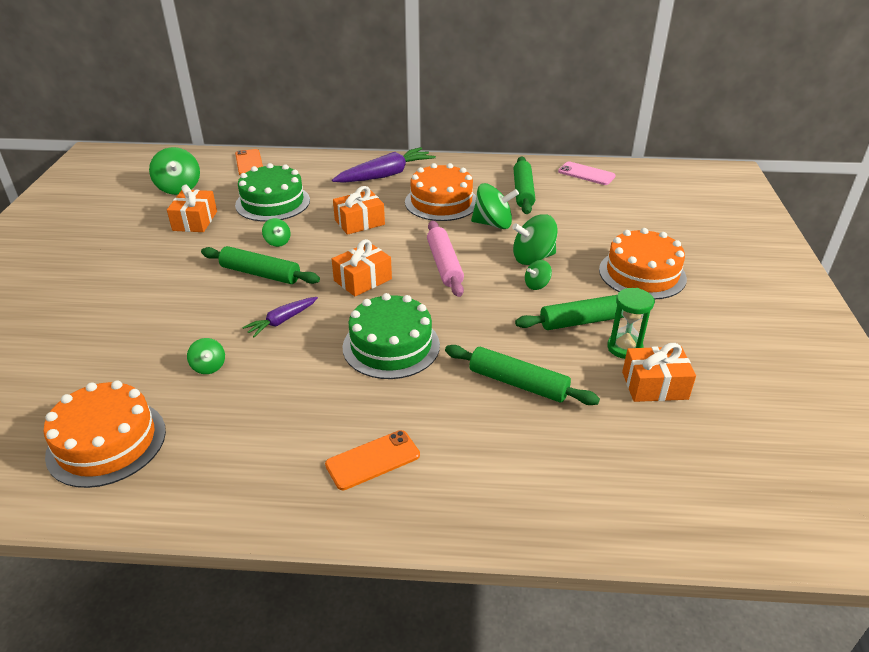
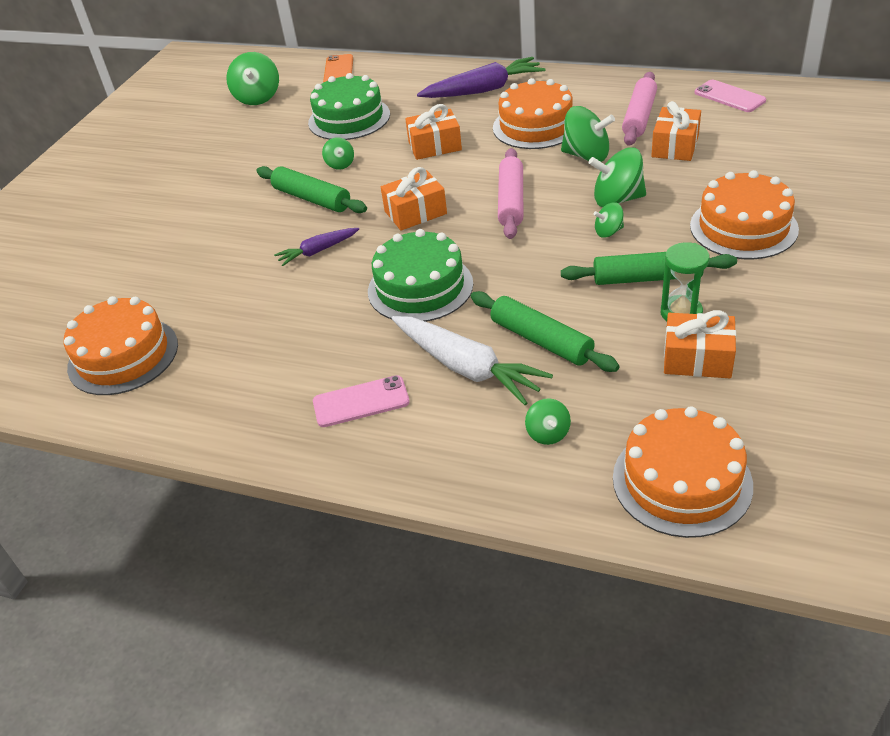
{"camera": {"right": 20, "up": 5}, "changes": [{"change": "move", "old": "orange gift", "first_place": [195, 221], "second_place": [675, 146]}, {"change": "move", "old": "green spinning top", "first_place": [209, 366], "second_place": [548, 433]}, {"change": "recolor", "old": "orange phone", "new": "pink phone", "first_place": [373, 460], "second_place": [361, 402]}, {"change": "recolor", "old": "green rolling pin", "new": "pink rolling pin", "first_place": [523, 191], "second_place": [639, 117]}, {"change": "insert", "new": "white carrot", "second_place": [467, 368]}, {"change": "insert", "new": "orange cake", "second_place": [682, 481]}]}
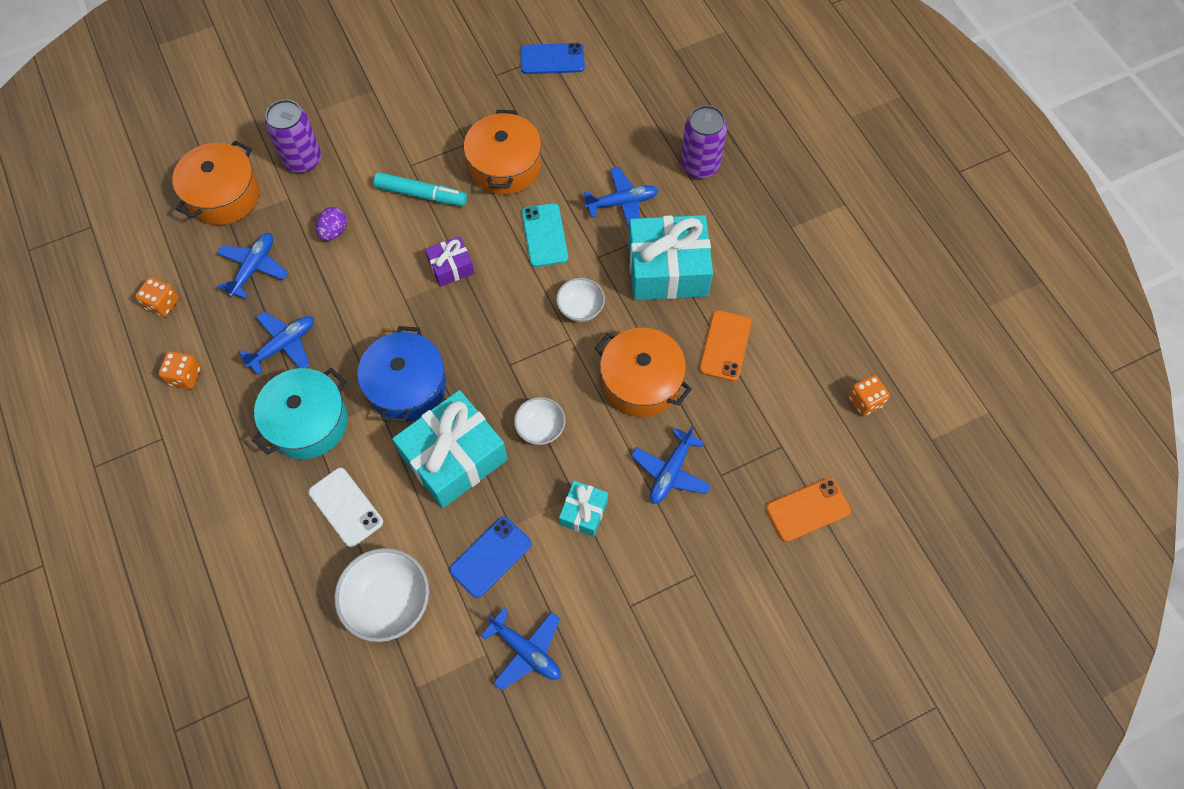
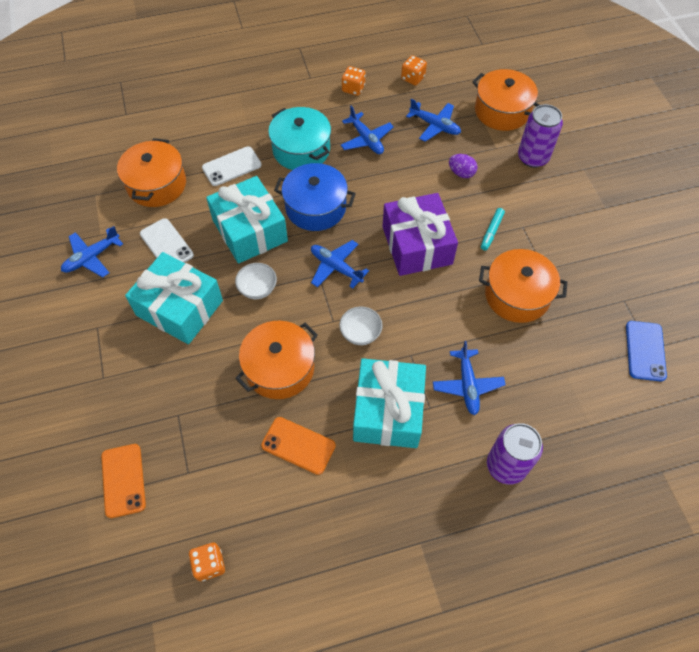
{"camera": {"right": 100, "up": -5}, "changes": [{"change": "replace", "old": "white bowl", "new": "orange pot", "first_place": [388, 602], "second_place": [156, 184]}, {"change": "resize", "old": "turquoise marker", "first_place": [421, 194], "second_place": [491, 231], "factor": 0.64}, {"change": "resize", "old": "purple gift", "first_place": [451, 267], "second_place": [417, 245], "factor": 2.01}, {"change": "recolor", "old": "blue phone", "new": "white phone", "first_place": [490, 557], "second_place": [166, 244]}, {"change": "delete", "old": "turquoise phone", "first_place": [544, 235]}, {"change": "resize", "old": "turquoise gift", "first_place": [583, 512], "second_place": [179, 308], "factor": 2.01}, {"change": "move", "old": "blue plane", "first_place": [670, 472], "second_place": [336, 267]}]}
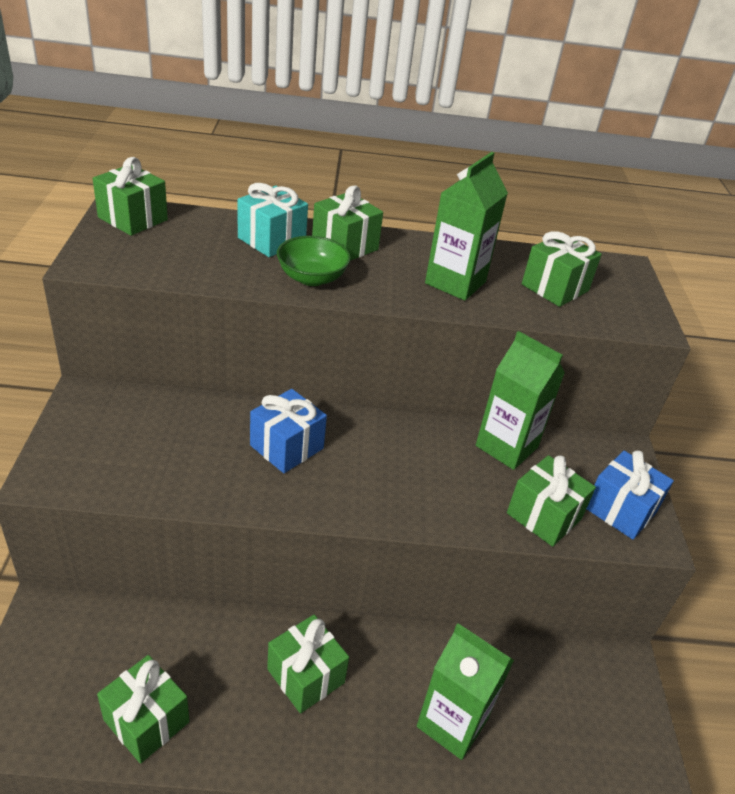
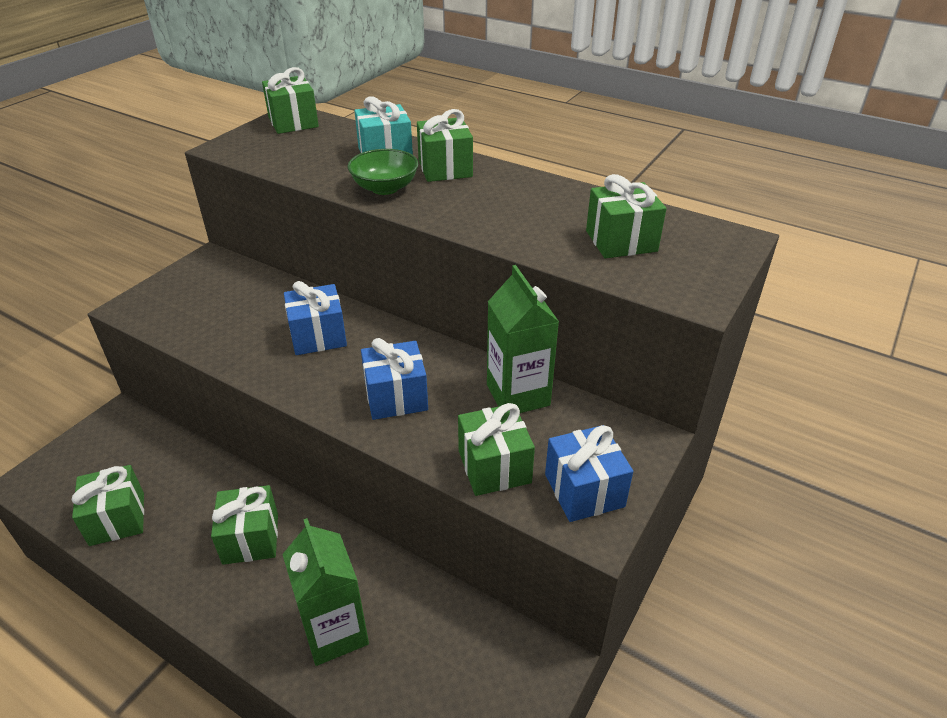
{"camera": {"right": 35, "up": 0}, "changes": [{"change": "delete", "old": "green carton", "first_place": [455, 283]}, {"change": "insert", "new": "blue gift", "second_place": [396, 397]}]}
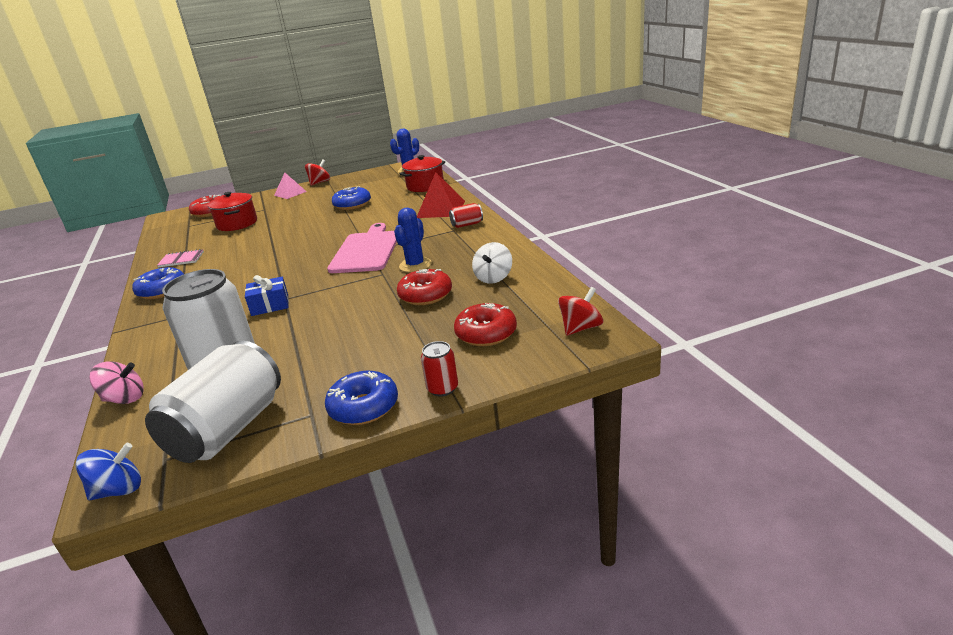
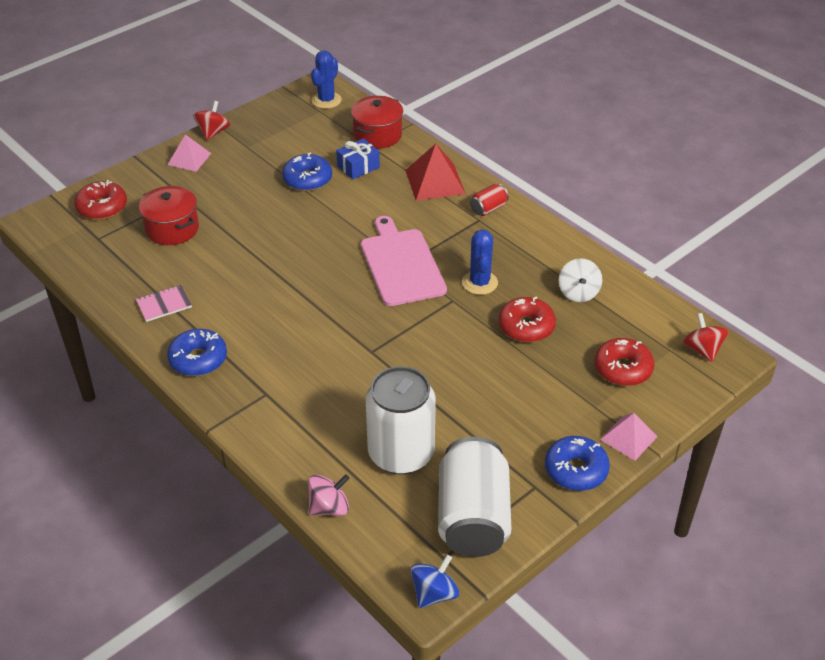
{"camera": {"right": -25, "up": 15}, "changes": [{"change": "move", "old": "blue gift", "first_place": [270, 305], "second_place": [358, 167]}, {"change": "replace", "old": "red can", "new": "pink pyramid", "first_place": [442, 388], "second_place": [629, 437]}, {"change": "rotate", "old": "red spinning top", "first_place": [580, 328], "second_place": [702, 349], "degrees": -45}]}
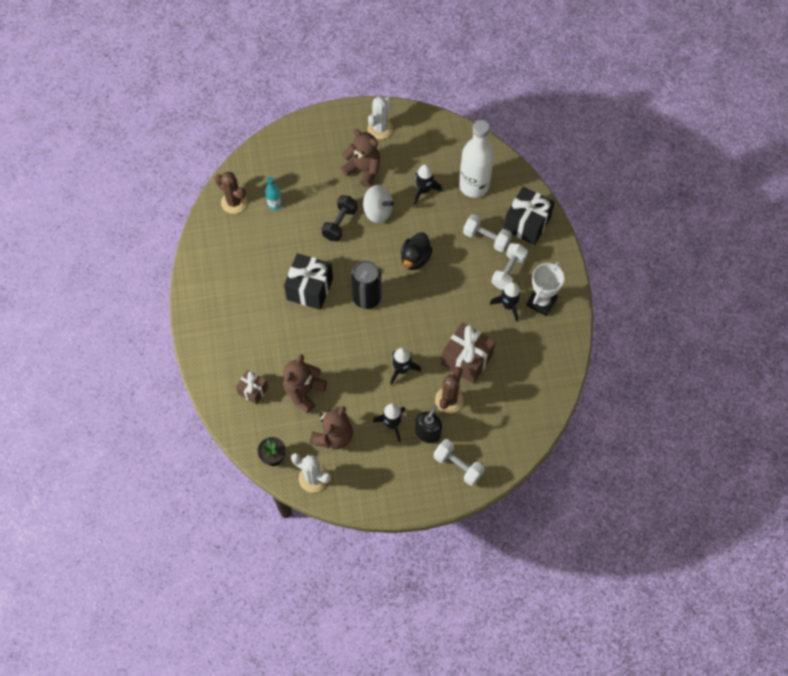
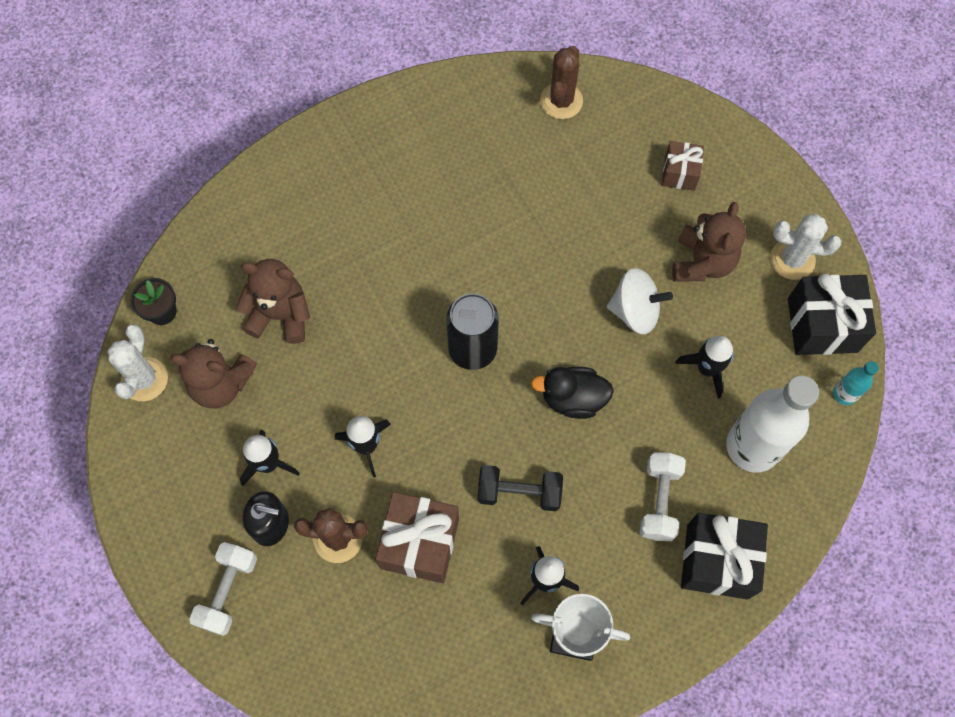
{"camera": {"right": 70, "up": 5}, "changes": [{"change": "move", "old": "brown gift", "first_place": [253, 390], "second_place": [679, 173]}, {"change": "move", "old": "turquoise bottle", "first_place": [275, 204], "second_place": [844, 394]}, {"change": "move", "old": "black gift", "first_place": [310, 289], "second_place": [822, 325]}, {"change": "move", "old": "black dumbbell", "first_place": [340, 223], "second_place": [519, 492]}, {"change": "rotate", "old": "white spinning top", "first_place": [378, 211], "second_place": [635, 311], "degrees": -90}, {"change": "delete", "old": "white dumbbell", "first_place": [508, 271]}]}
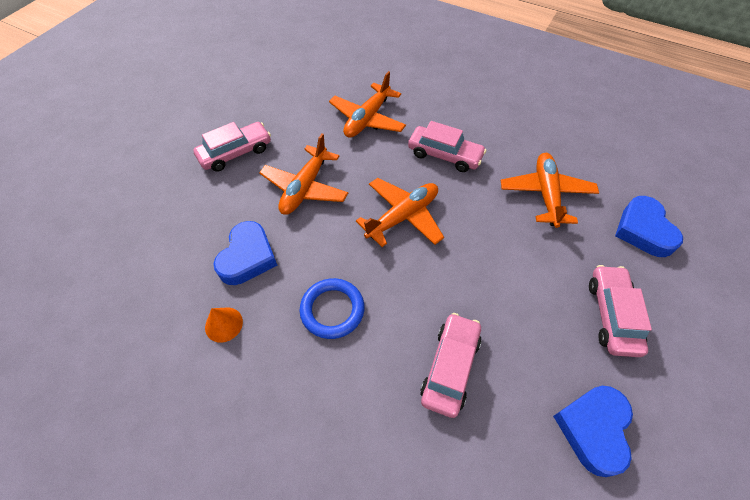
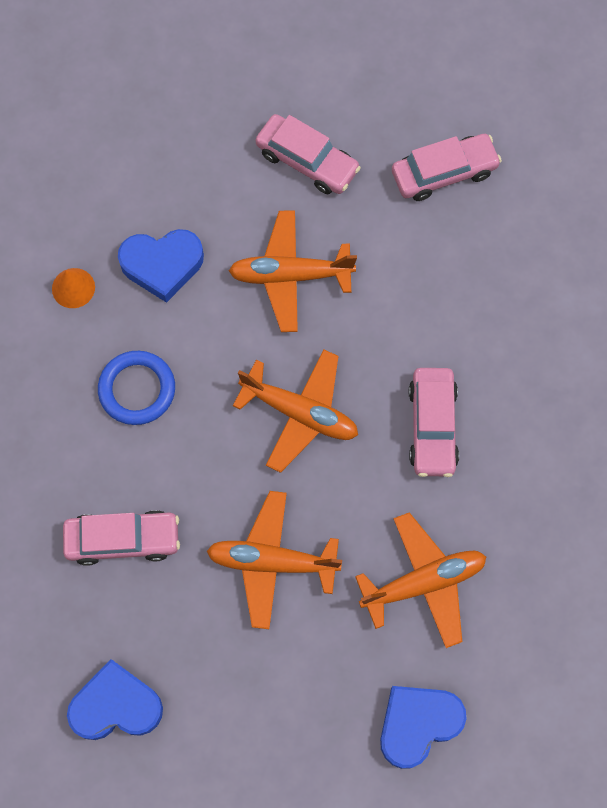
{"camera": {"right": 65, "up": 15}, "changes": [{"change": "move", "old": "orange plane", "first_place": [367, 119], "second_place": [272, 562]}, {"change": "move", "old": "pink car", "first_place": [612, 315], "second_place": [444, 173]}]}
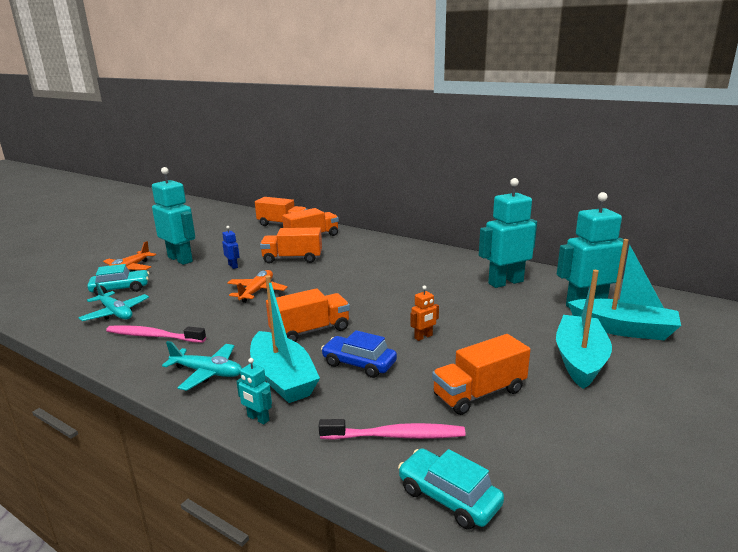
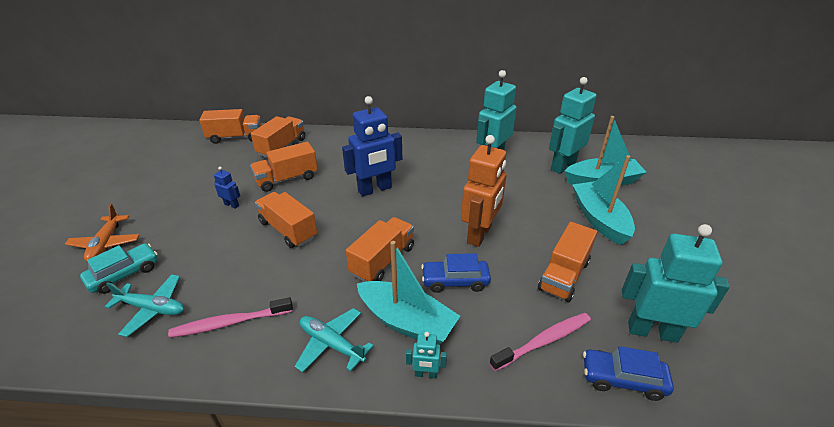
{"camera": {"right": -30, "up": 15}, "changes": [{"change": "move", "old": "turquoise robot", "first_place": [180, 259], "second_place": [652, 331]}, {"change": "rotate", "old": "turquoise plane", "first_place": [207, 373], "second_place": [331, 344], "degrees": -135}, {"change": "replace", "old": "orange plane", "new": "orange truck", "first_place": [257, 291], "second_place": [288, 230]}, {"change": "recolor", "old": "turquoise car", "new": "blue car", "first_place": [448, 497], "second_place": [622, 379]}, {"change": "resize", "old": "orange robot", "first_place": [423, 337], "second_place": [479, 234], "factor": 2.26}, {"change": "insert", "new": "blue robot", "second_place": [375, 189]}]}
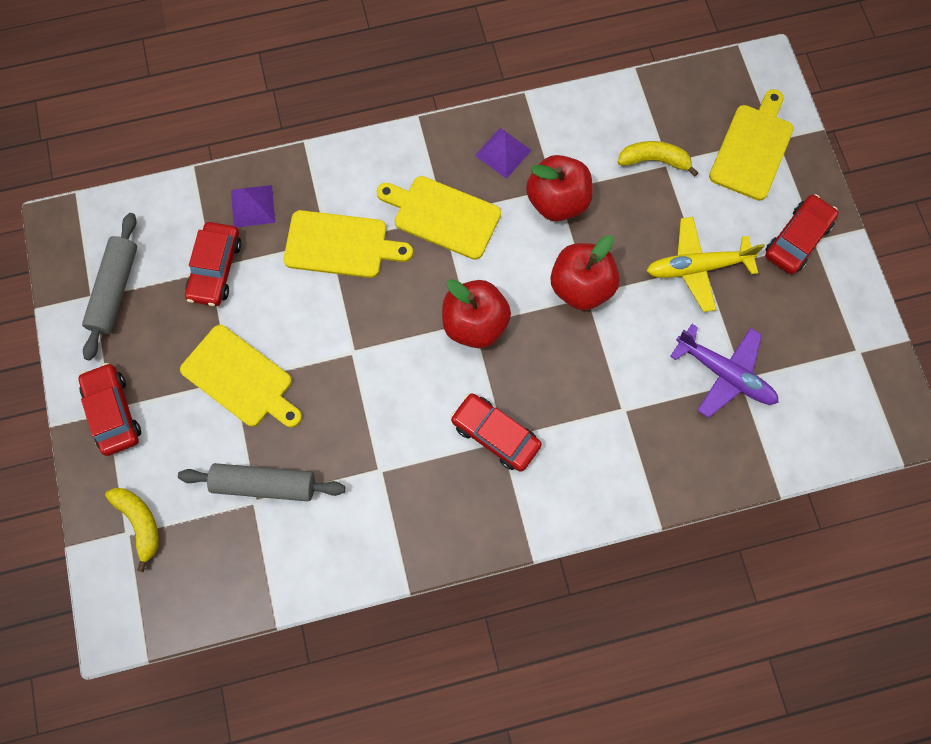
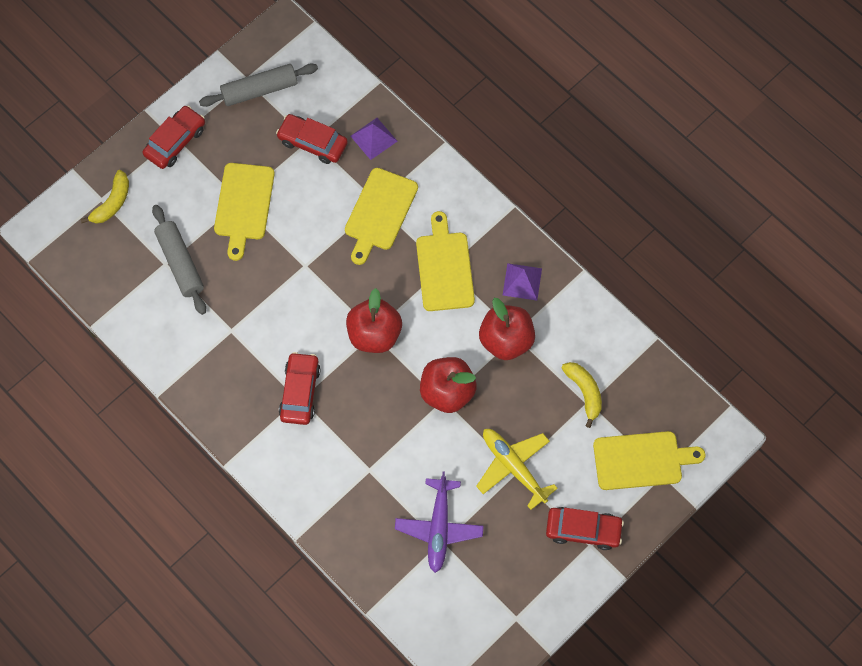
{"camera": {"right": 60, "up": -5}, "changes": [{"change": "rotate", "old": "red car", "first_place": [215, 268], "second_place": [312, 143], "degrees": 45}, {"change": "rotate", "old": "yellow cutting board", "first_place": [340, 245], "second_place": [379, 212], "degrees": 45}]}
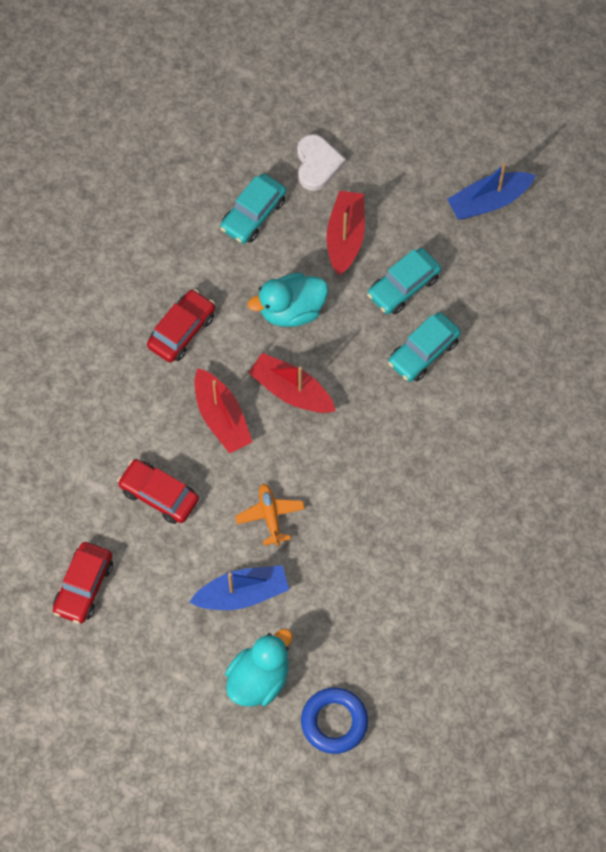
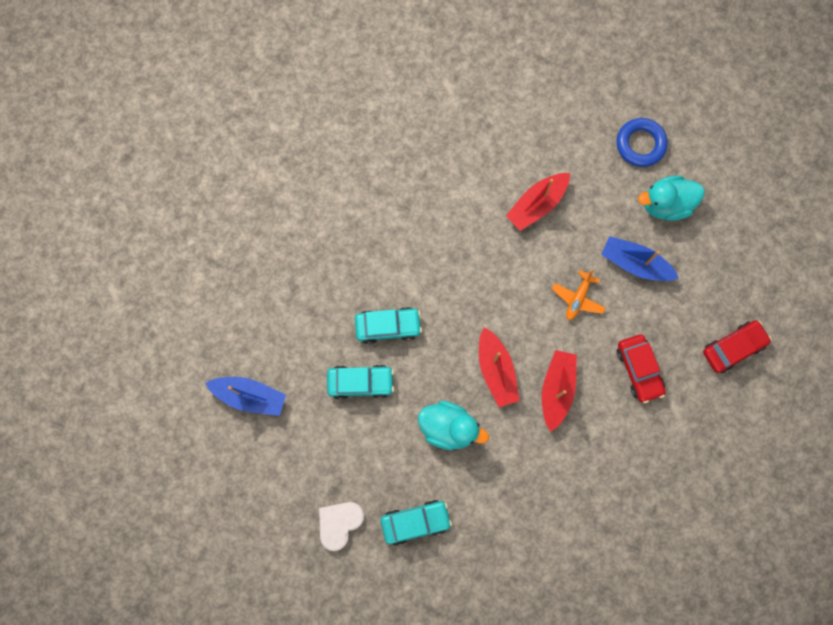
{"camera": {"right": -140, "up": 10}, "changes": [{"change": "delete", "old": "red car", "first_place": [181, 330]}, {"change": "move", "old": "red boat", "first_place": [345, 237], "second_place": [537, 204]}]}
